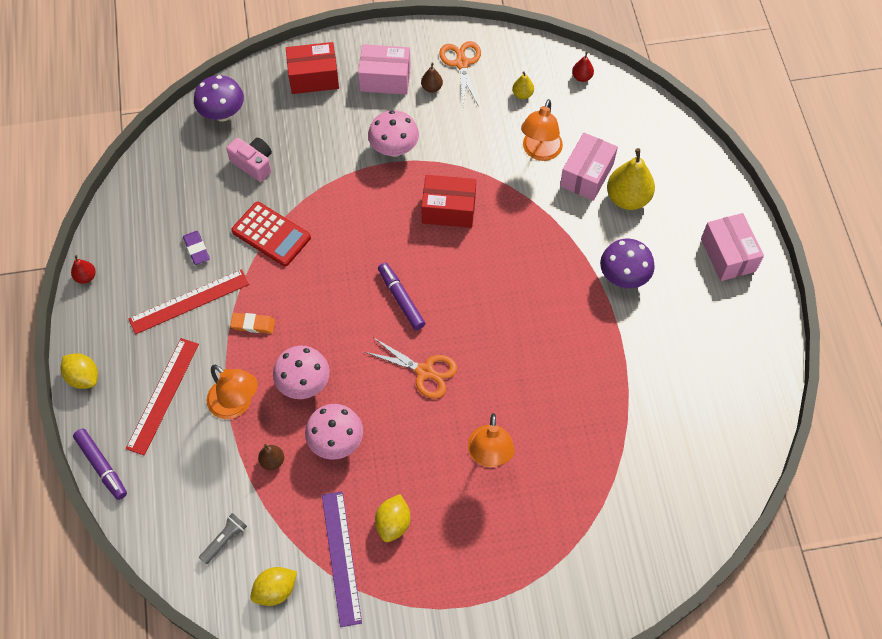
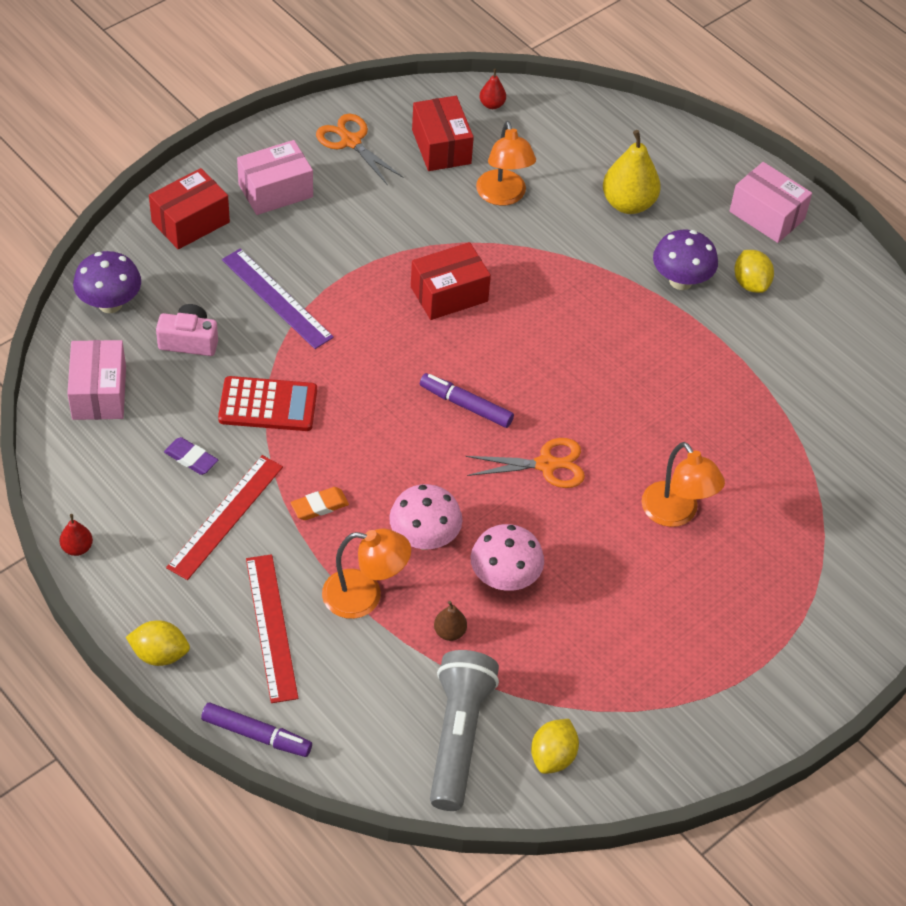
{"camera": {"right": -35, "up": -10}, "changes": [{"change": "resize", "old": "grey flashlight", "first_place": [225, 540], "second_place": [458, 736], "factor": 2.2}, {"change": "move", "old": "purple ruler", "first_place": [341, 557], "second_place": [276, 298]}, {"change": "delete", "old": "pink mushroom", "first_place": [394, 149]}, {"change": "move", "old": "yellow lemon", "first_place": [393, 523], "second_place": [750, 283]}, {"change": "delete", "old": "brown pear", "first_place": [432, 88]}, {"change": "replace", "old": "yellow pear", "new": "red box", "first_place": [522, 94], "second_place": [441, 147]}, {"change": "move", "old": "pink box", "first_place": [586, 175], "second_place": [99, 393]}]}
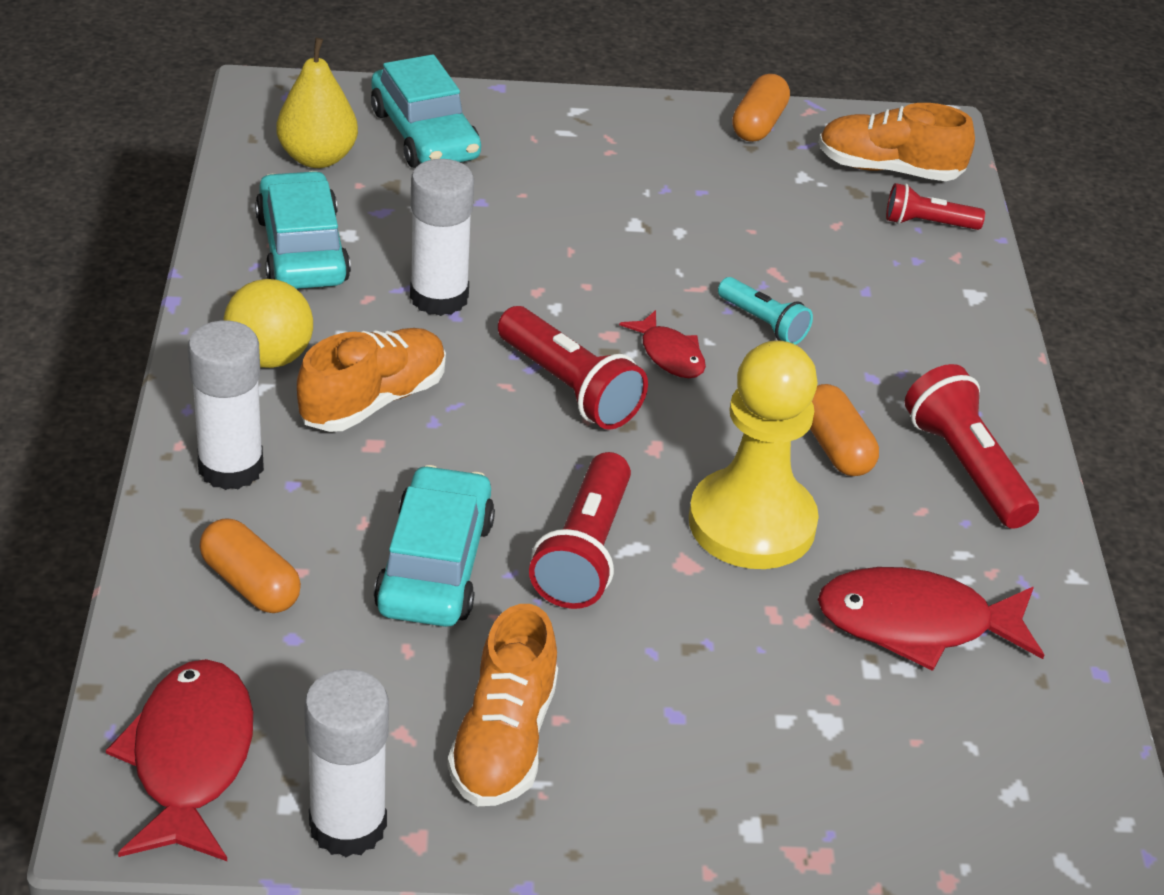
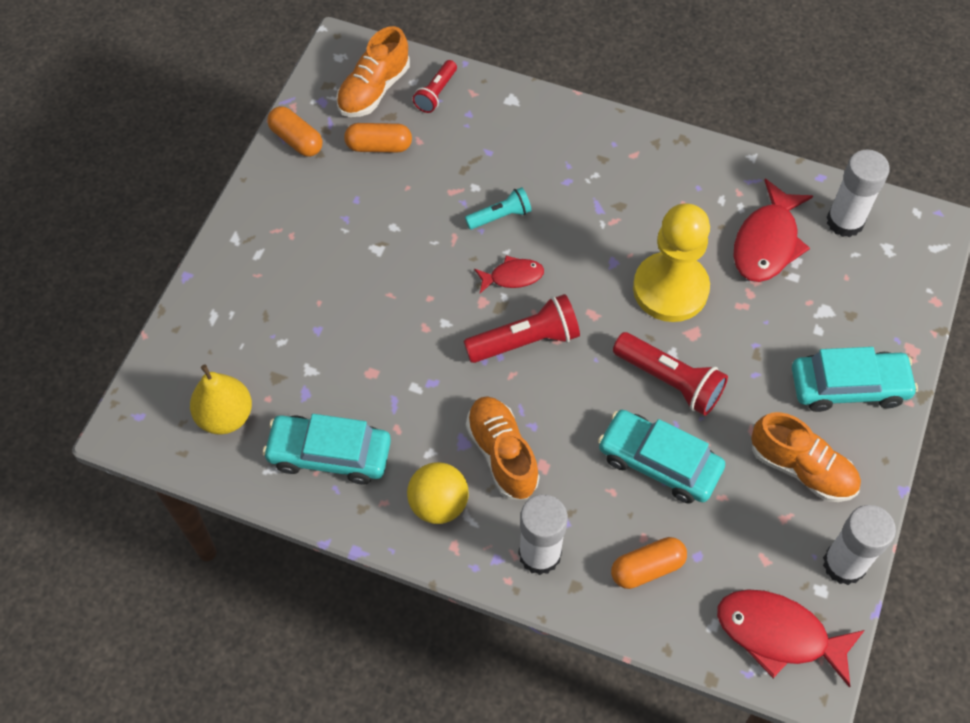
{"camera": {"right": -65, "up": 20}, "changes": [{"change": "move", "old": "turquoise car", "first_place": [424, 134], "second_place": [849, 387]}, {"change": "move", "old": "white glue stick", "first_place": [439, 297], "second_place": [845, 221]}, {"change": "move", "old": "orange capsule", "first_place": [835, 447], "second_place": [379, 146]}, {"change": "delete", "old": "red flashlight", "first_place": [965, 467]}]}
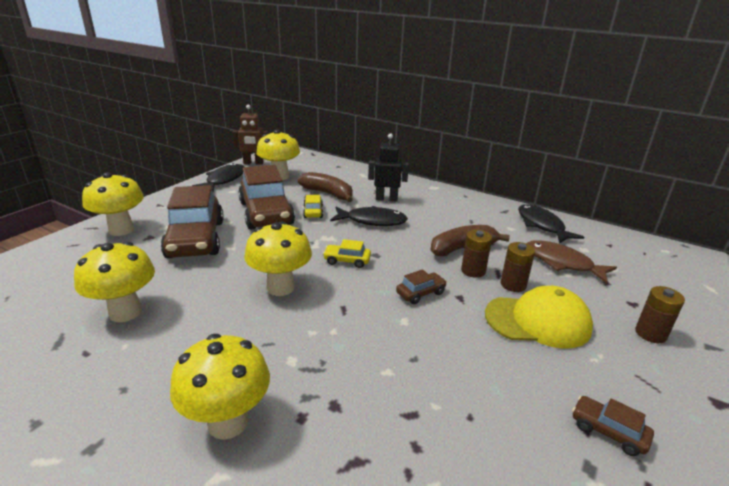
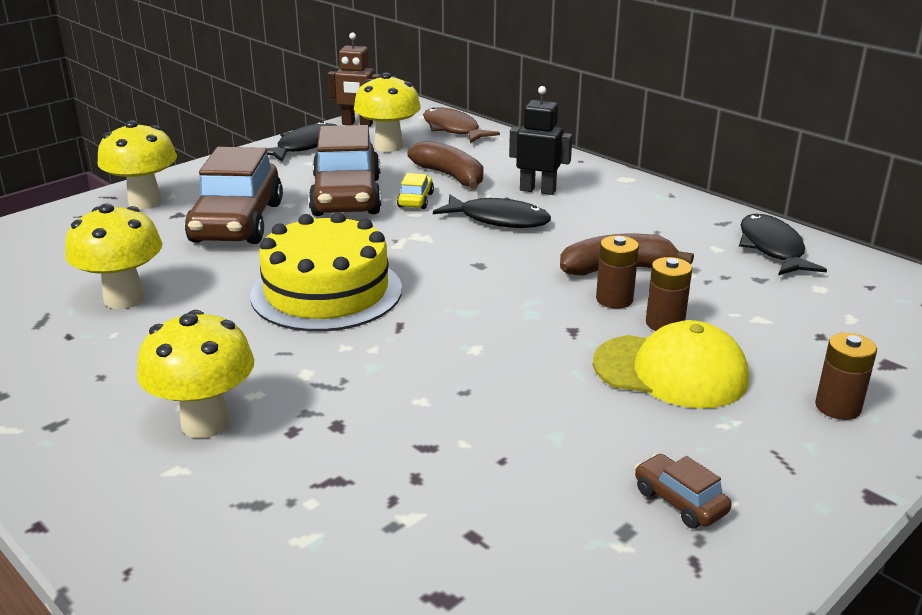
{"camera": {"right": 15, "up": 0}, "changes": [{"change": "replace", "old": "yellow mushroom", "new": "yellow cake", "first_place": [280, 287], "second_place": [326, 292]}, {"change": "delete", "old": "yellow car", "first_place": [347, 261]}, {"change": "delete", "old": "brown car", "first_place": [420, 293]}, {"change": "move", "old": "brown fish", "first_place": [562, 263], "second_place": [453, 129]}]}
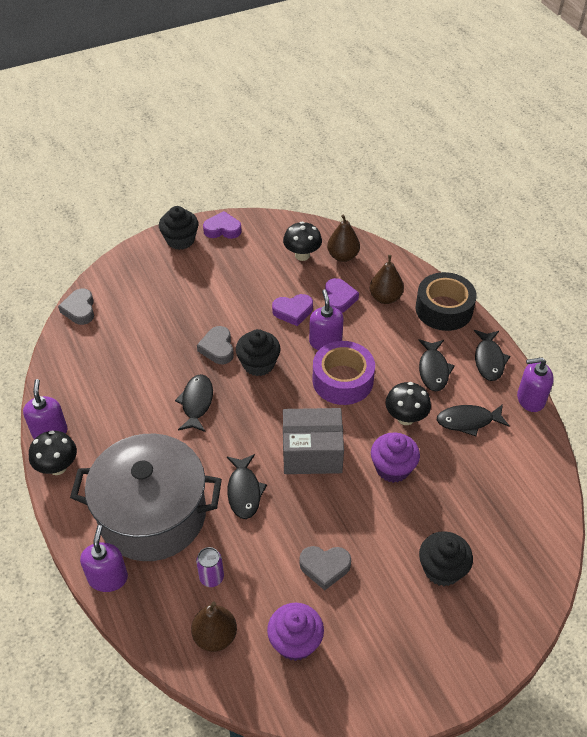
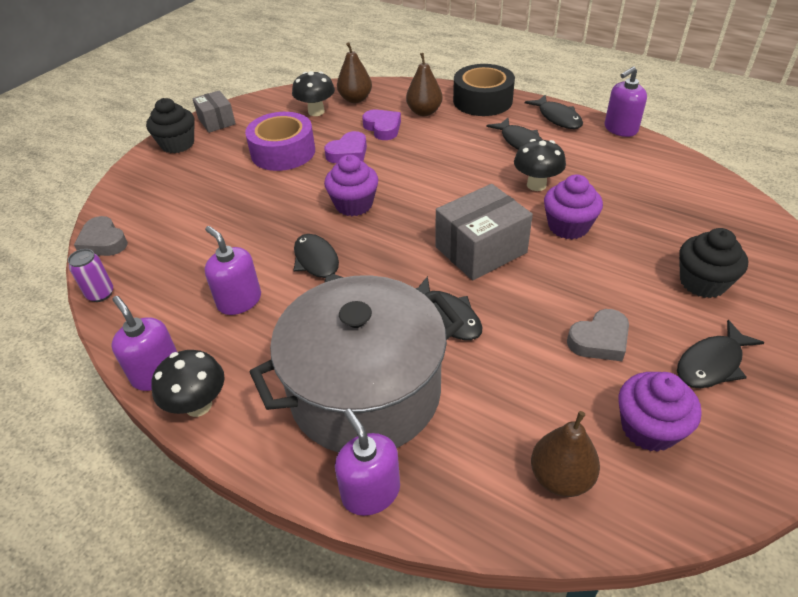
{"camera": {"right": -30, "up": -5}, "changes": [{"change": "move", "old": "purple can", "first_place": [211, 577], "second_place": [100, 294]}, {"change": "delete", "old": "grey heart", "first_place": [217, 348]}, {"change": "replace", "old": "purple heart", "new": "grey box", "first_place": [222, 229], "second_place": [216, 121]}, {"change": "recolor", "old": "black cupcake", "new": "purple cupcake", "first_place": [258, 364], "second_place": [354, 204]}, {"change": "move", "old": "purple soap dispenser", "first_place": [325, 341], "second_place": [239, 301]}, {"change": "move", "old": "purple tape", "first_place": [342, 380], "second_place": [283, 152]}, {"change": "move", "old": "black fish", "first_place": [468, 421], "second_place": [712, 364]}]}
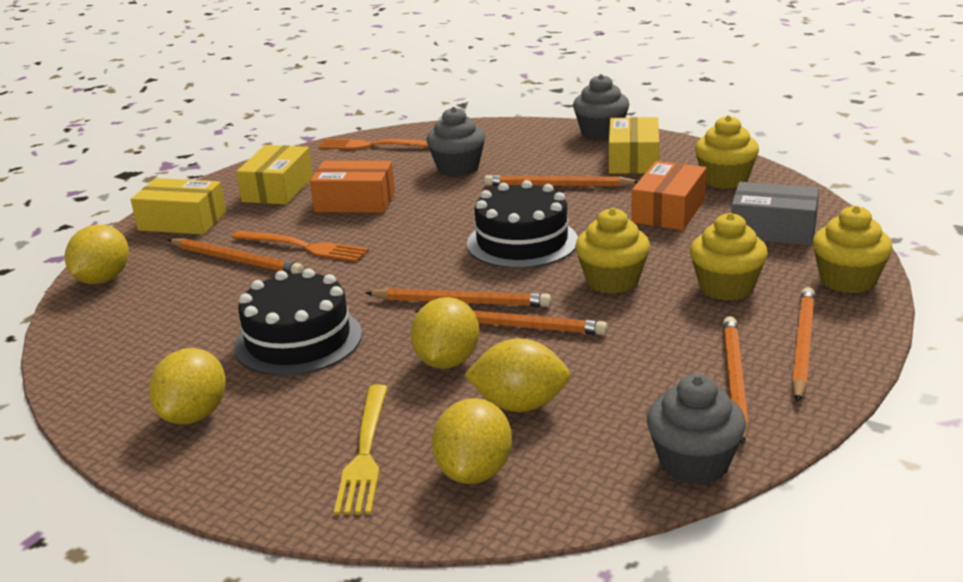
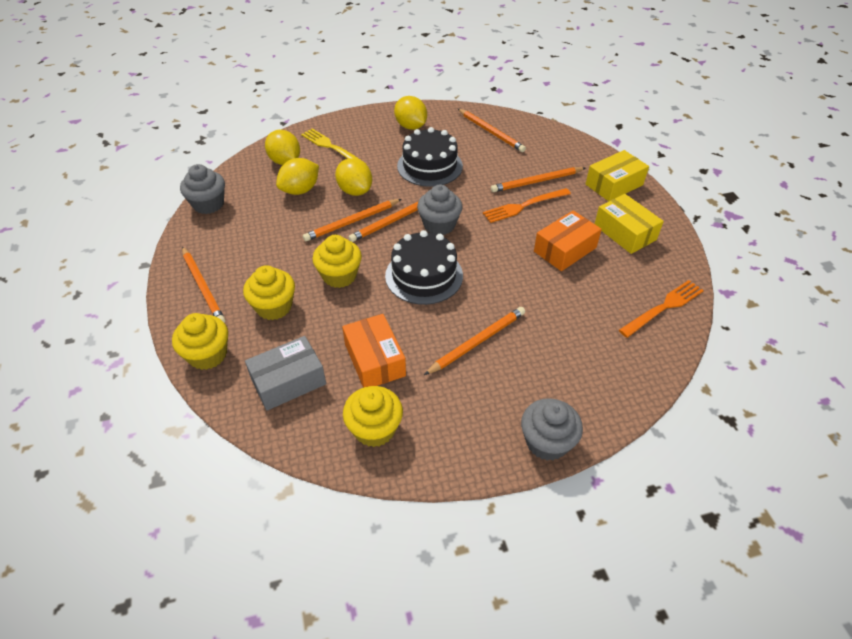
{"camera": {"right": 130, "up": 20}, "changes": [{"change": "delete", "old": "yellow lemon", "first_place": [103, 279]}, {"change": "move", "old": "grey cupcake", "first_place": [458, 168], "second_place": [439, 225]}, {"change": "delete", "old": "yellow box", "first_place": [633, 160]}, {"change": "move", "old": "orange pencil", "first_place": [734, 380], "second_place": [491, 132]}]}
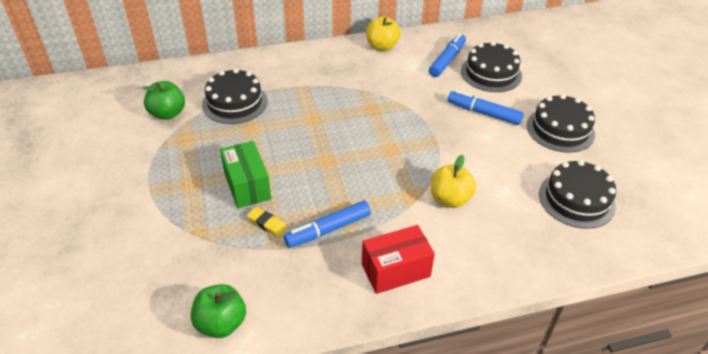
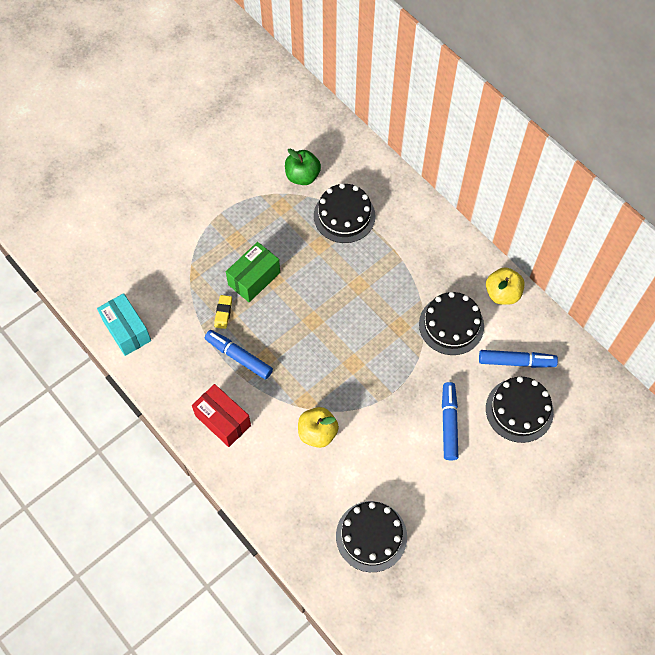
{"camera": {"right": 65, "up": 20}, "changes": [{"change": "replace", "old": "green apple", "new": "turquoise box", "first_place": [221, 323], "second_place": [127, 330]}, {"change": "move", "old": "black cake", "first_place": [560, 129], "second_place": [451, 325]}]}
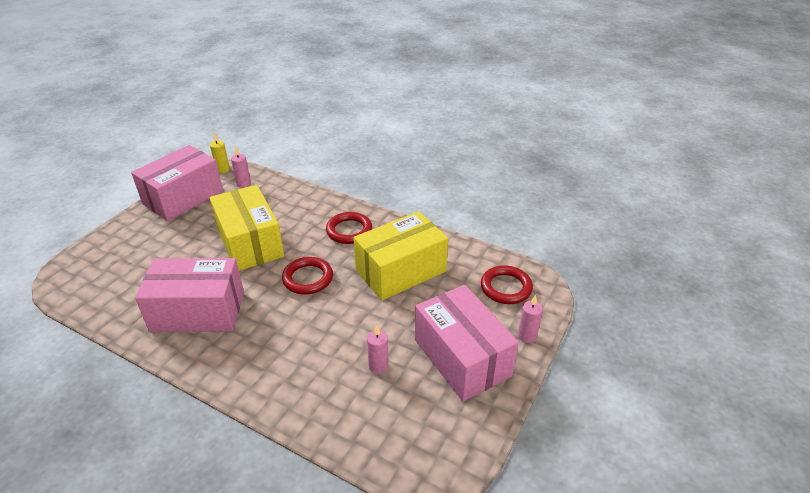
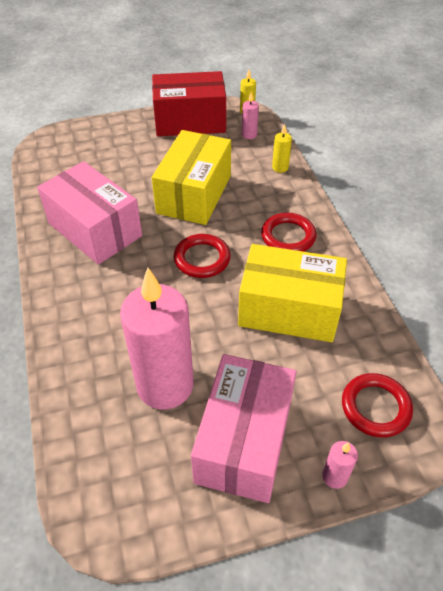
{"camera": {"right": 45, "up": 10}, "changes": [{"change": "recolor", "old": "pink box", "new": "red box", "first_place": [183, 197], "second_place": [190, 121]}, {"change": "resize", "old": "pink candle", "first_place": [378, 366], "second_place": [165, 385], "factor": 2.48}, {"change": "insert", "new": "yellow candle", "second_place": [280, 167]}]}
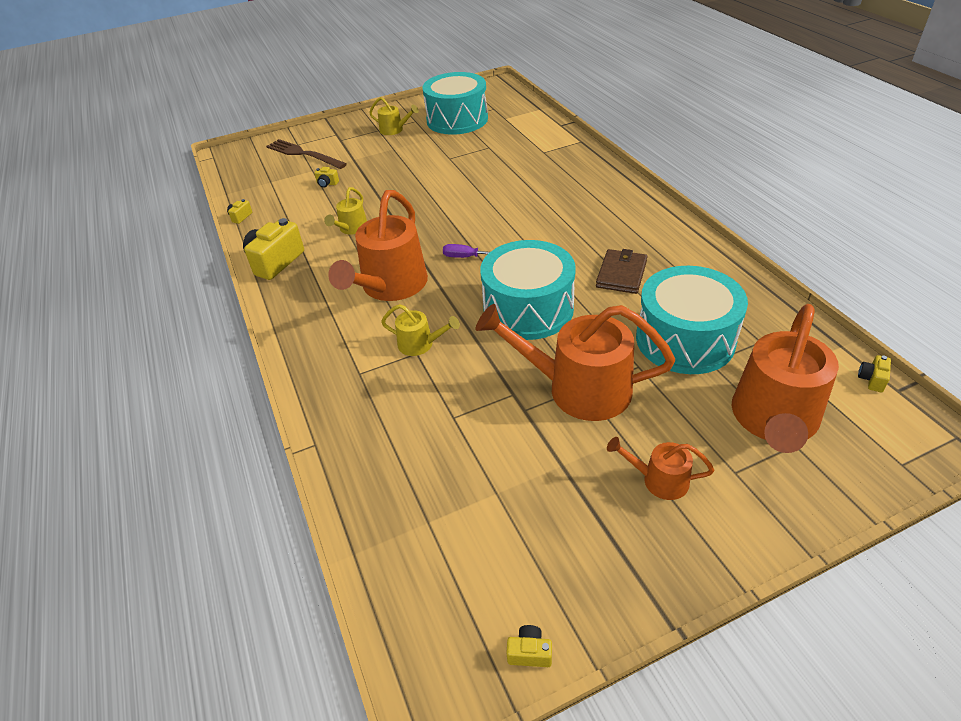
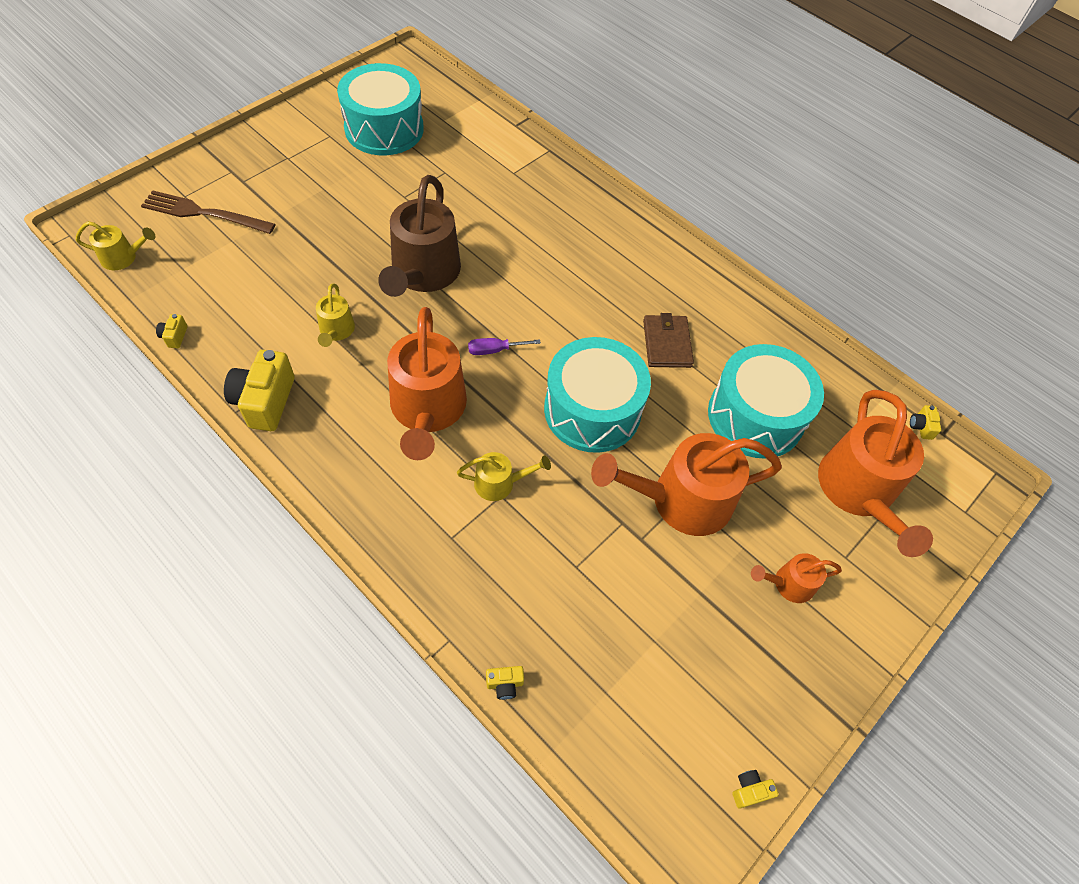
{"camera": {"right": -30, "up": 15}, "changes": [{"change": "move", "old": "yellow camera", "first_place": [327, 184], "second_place": [505, 684]}, {"change": "move", "old": "yellow watering can", "first_place": [394, 130], "second_place": [123, 257]}, {"change": "insert", "new": "brown watering can", "second_place": [423, 273]}]}
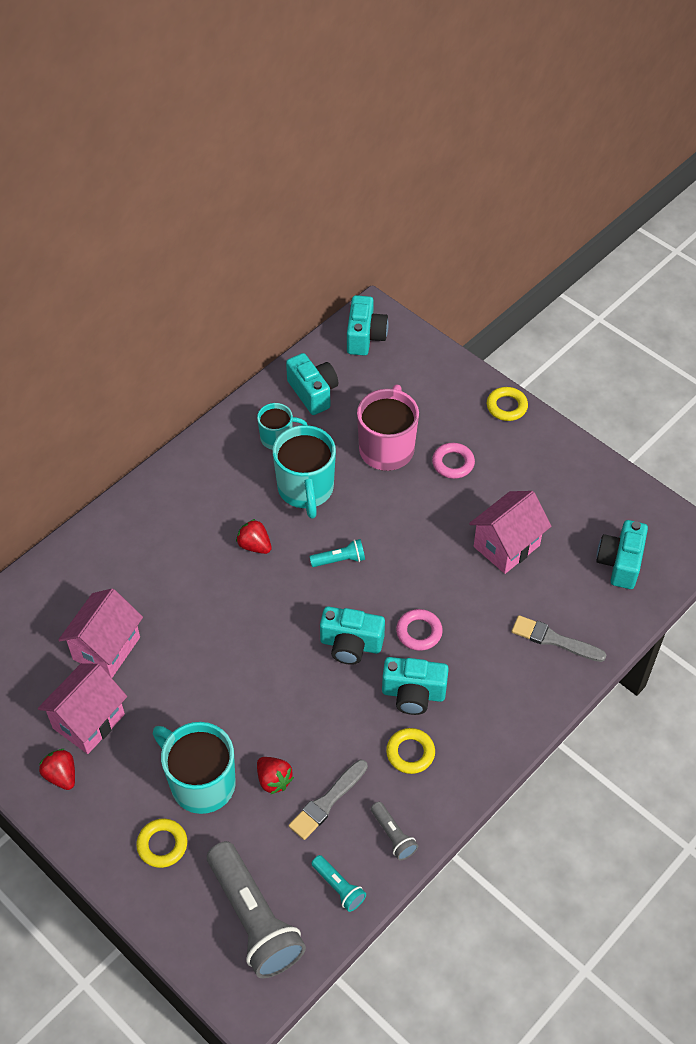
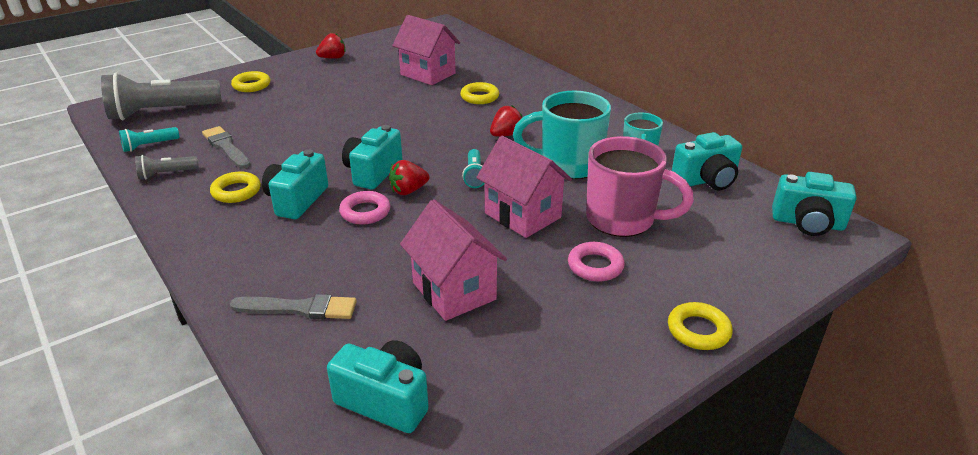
{"camera": {"right": 100, "up": -20}, "changes": [{"change": "move", "old": "pink house", "first_place": [88, 721], "second_place": [523, 215]}, {"change": "delete", "old": "turquoise mug", "first_place": [201, 783]}, {"change": "move", "old": "red strawberry", "first_place": [274, 780], "second_place": [408, 191]}, {"change": "rotate", "old": "grey brush", "first_place": [554, 640], "second_place": [299, 308], "degrees": 60}, {"change": "insert", "new": "yellow ring", "second_place": [479, 97]}]}
